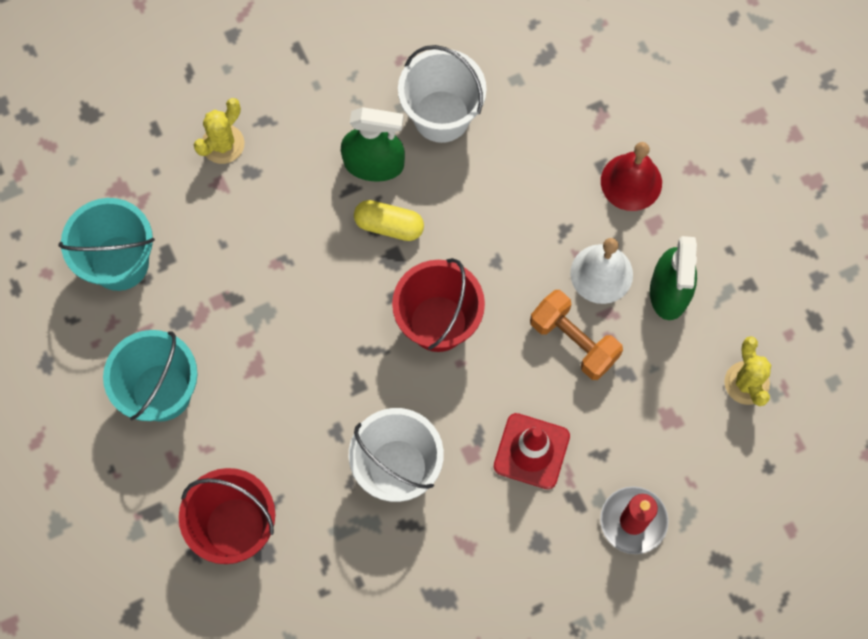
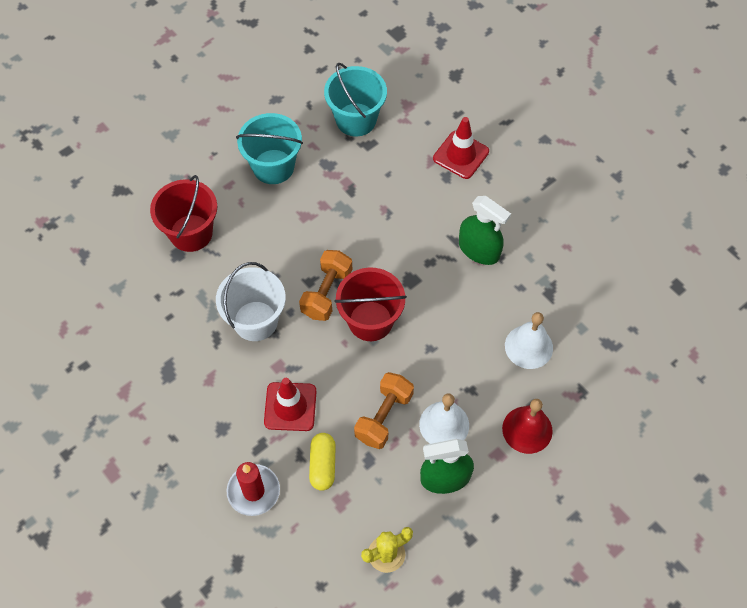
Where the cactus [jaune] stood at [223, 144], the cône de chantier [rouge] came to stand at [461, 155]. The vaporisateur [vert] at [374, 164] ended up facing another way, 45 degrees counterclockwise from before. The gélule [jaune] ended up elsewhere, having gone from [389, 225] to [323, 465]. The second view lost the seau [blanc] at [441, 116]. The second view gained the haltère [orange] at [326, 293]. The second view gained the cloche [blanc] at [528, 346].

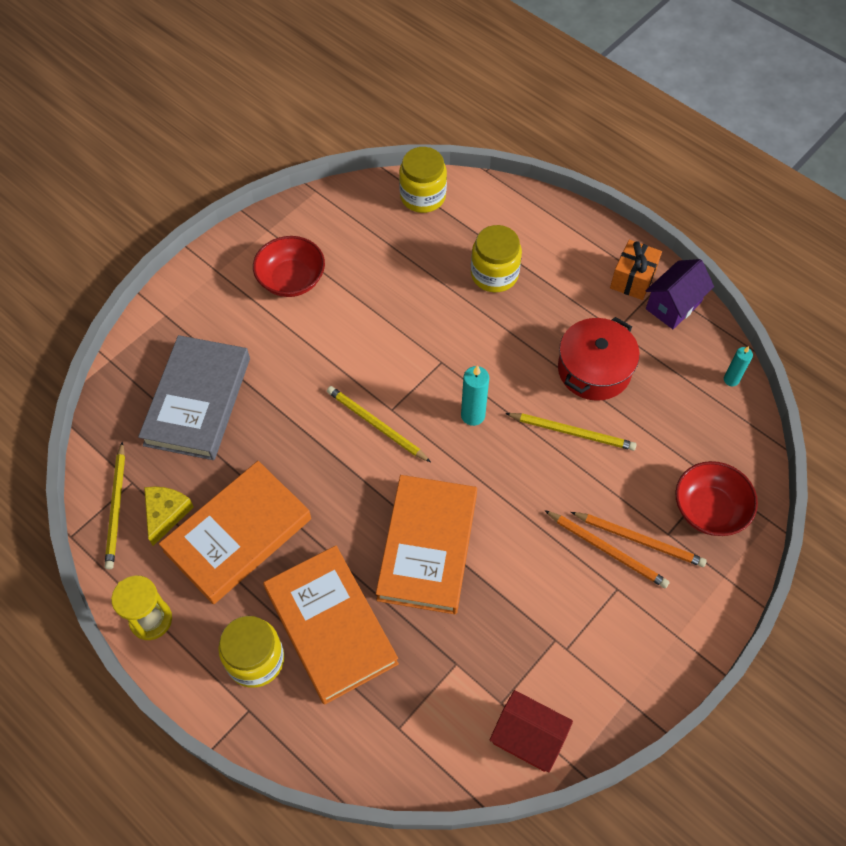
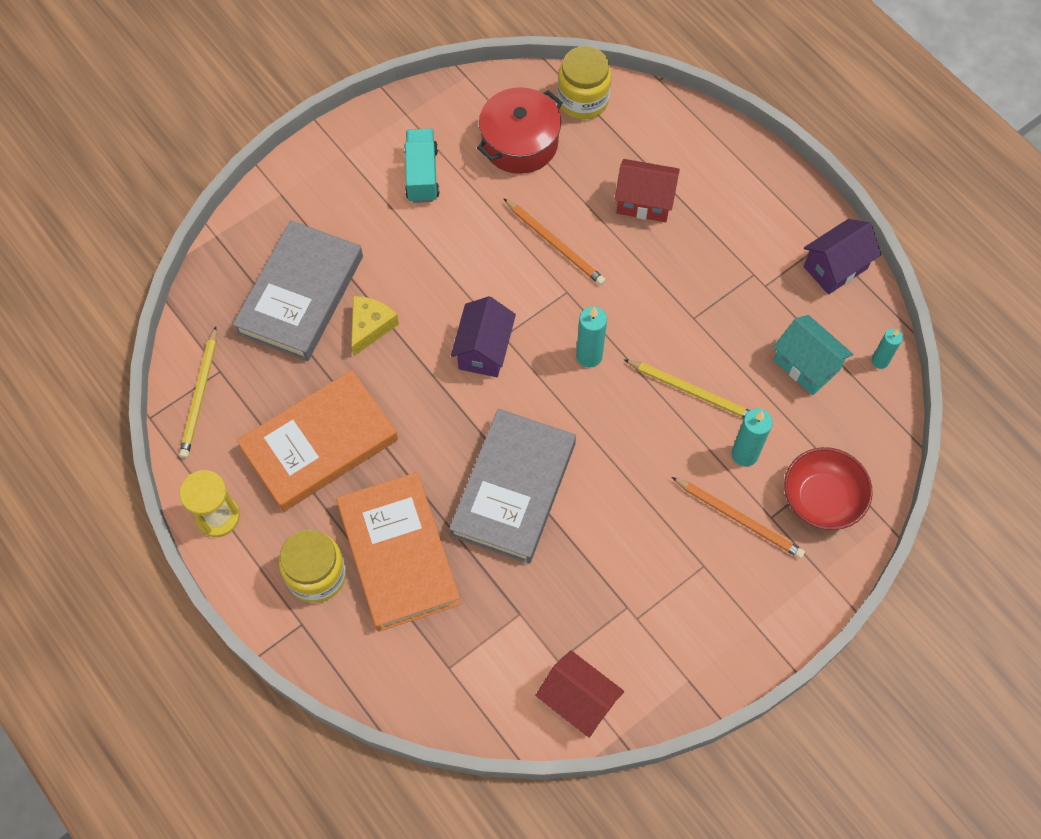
The fromage [jaune] ended up elsewhere, having gone from [166, 514] to [370, 326]. Where the bol [rouge] stood at [291, 279], the camion [turquoise] came to stand at [422, 175]. Where the crayon [jaune] stood at [376, 425], the maison [violet] came to stand at [484, 350]. What was the livre [orange] at [427, 547] turned into the livre [gris] at [513, 489]. Where the bocal [jaune] stood at [494, 274], the maison [rouge] came to stand at [644, 202]. The crayon [orange] ended up elsewhere, having gone from [607, 550] to [555, 244]. The marmite [rouge] ended up elsewhere, having gone from [594, 370] to [520, 143]. The second view lost the cadeau [orange] at [633, 279]. The second view gained the bougie [turquoise] at [744, 454]. The second view gained the maison [turquoise] at [806, 365].

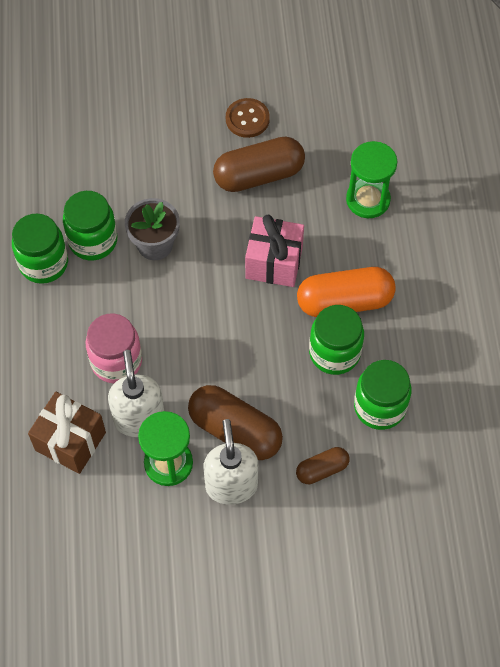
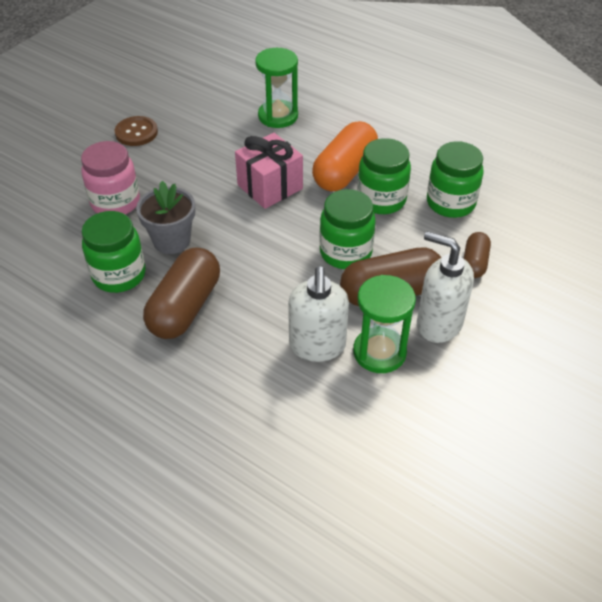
The bocal [vert] ended up elsewhere, having gone from [43, 263] to [345, 252]. The second view lost the cadeau [marron] at [70, 441]. The bocal [rose] ended up elsewhere, having gone from [116, 361] to [115, 202]. The distributeur de savon [blanc] at [139, 418] ended up facing another way, 120 degrees counterclockwise from before. The gélule [marron] ended up elsewhere, having gone from [259, 175] to [185, 307].

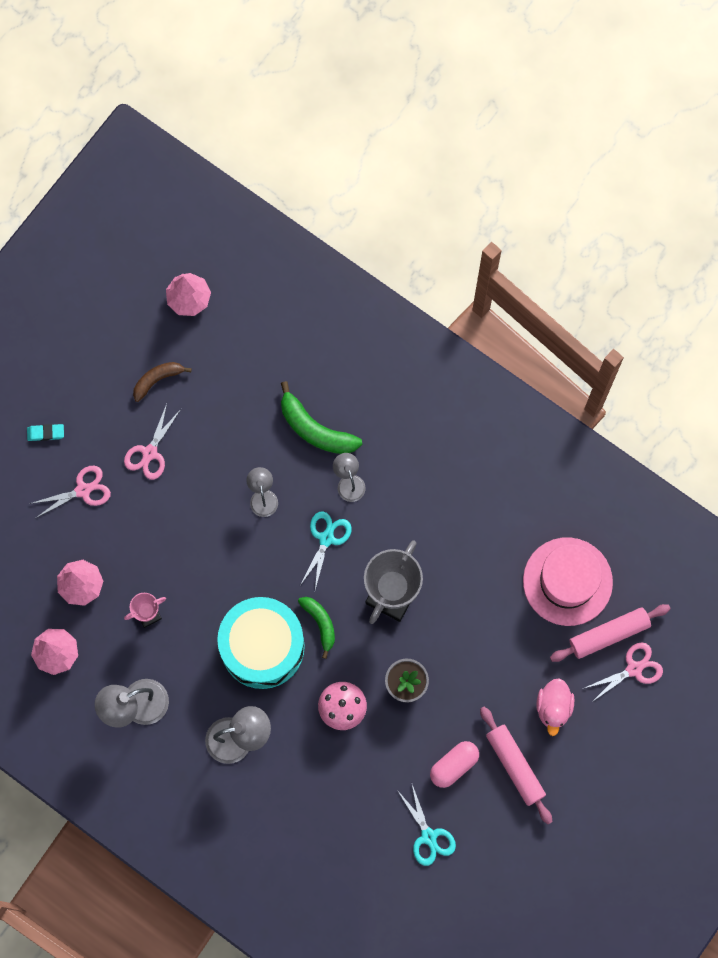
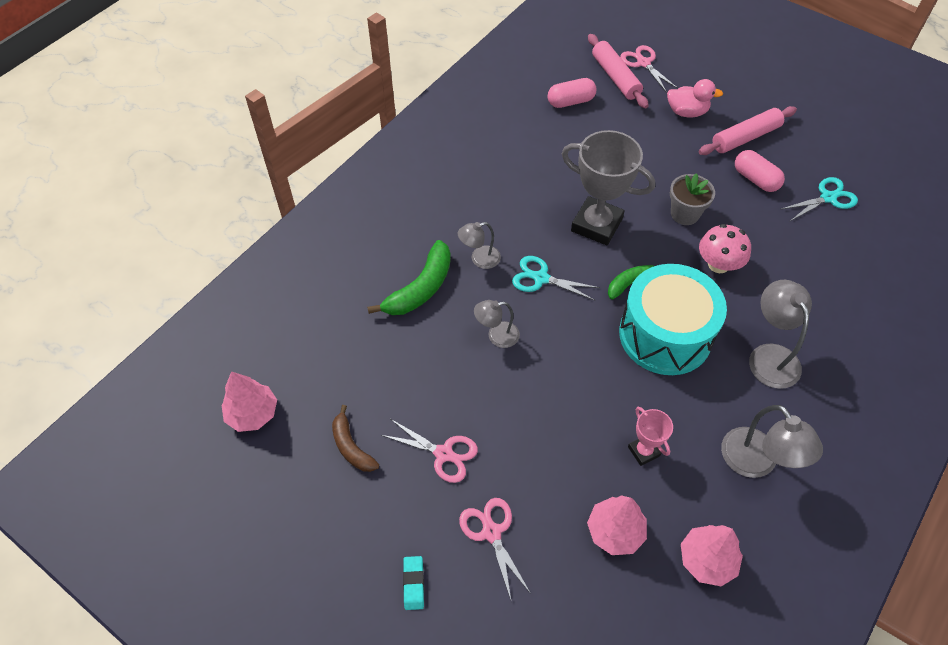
Where the chapeau [rose] stood at [567, 581], the gélule [rose] came to stand at [570, 102].

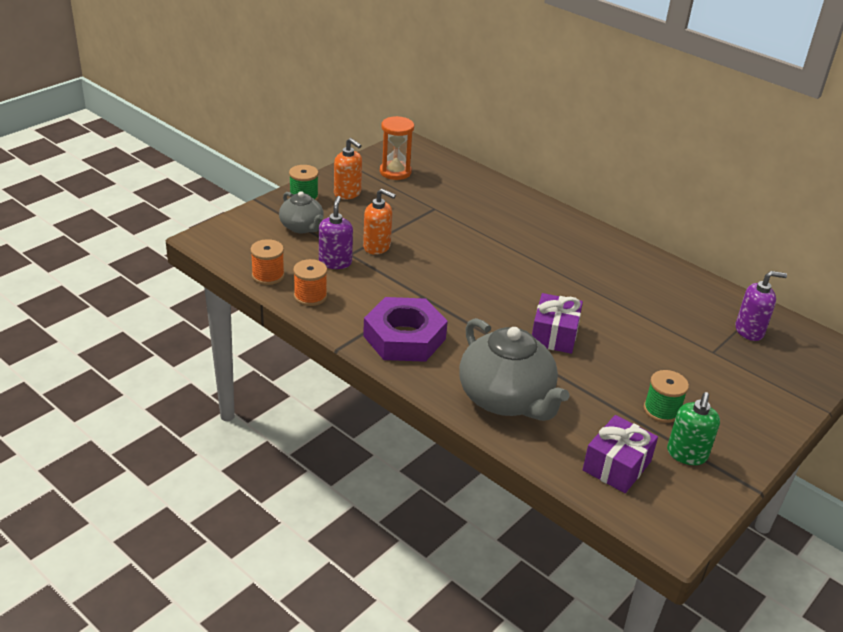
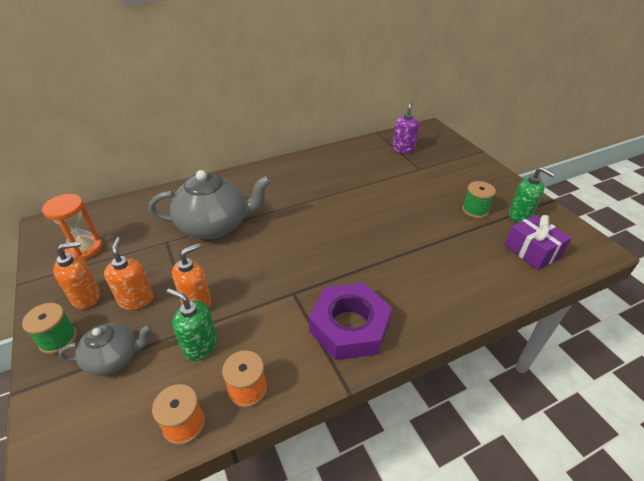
What was the distributeur de savon [violet] at [335, 262] turned into the distributeur de savon [vert] at [200, 346]. The théière [gris] ended up elsewhere, having gone from [506, 399] to [214, 225]. The second view lost the cadeau [violet] at [554, 335]. The second view gained the distributeur de savon [orange] at [136, 299].

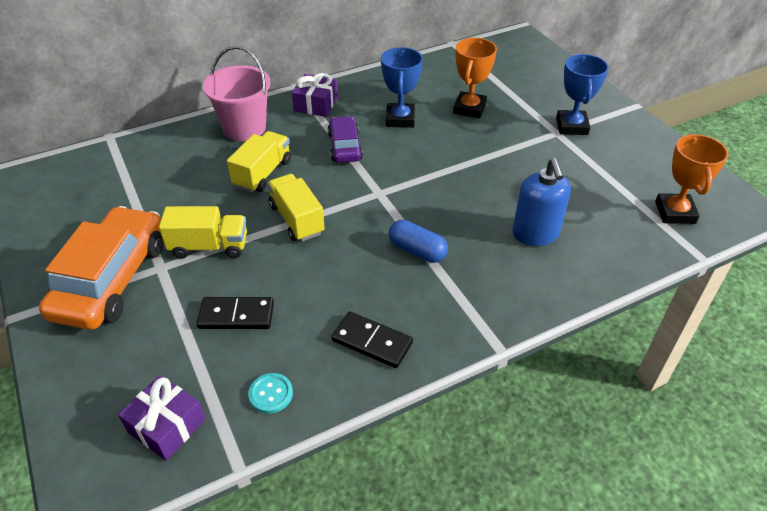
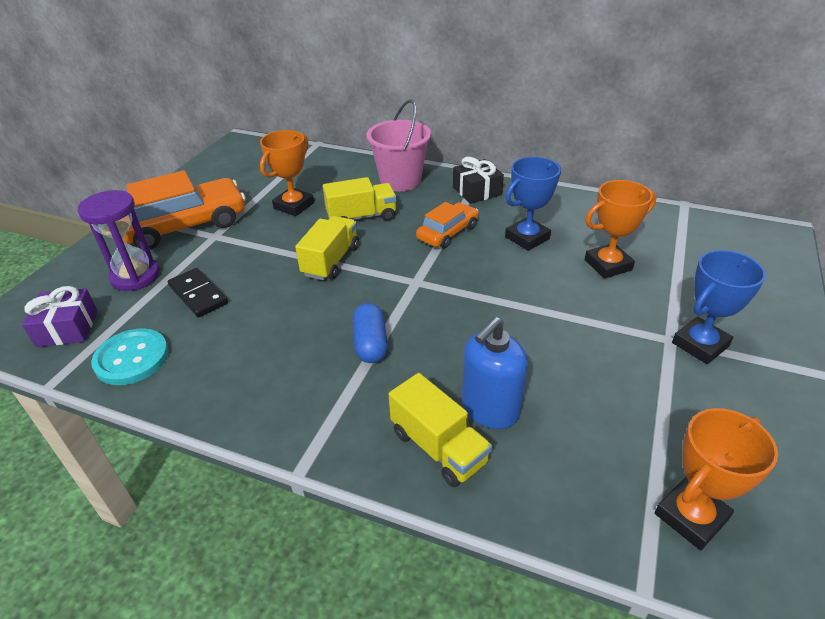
The camion [jaune] ended up elsewhere, having gone from [209, 246] to [438, 447]. The size of the bouton [turquoise] at [271, 394] changed by a factor of 1.70. What was the cadeau [violet] at [316, 104] turned into the cadeau [noir] at [477, 191]. What was the voiture [violet] at [345, 146] turned into the voiture [orange] at [447, 233]. The second view lost the domino [noir] at [372, 342]. The second view gained the sablier [violet] at [135, 276]. The second view gained the trophée [orange] at [294, 206].

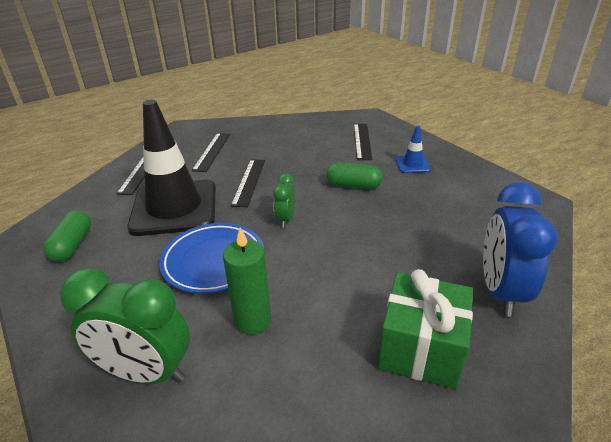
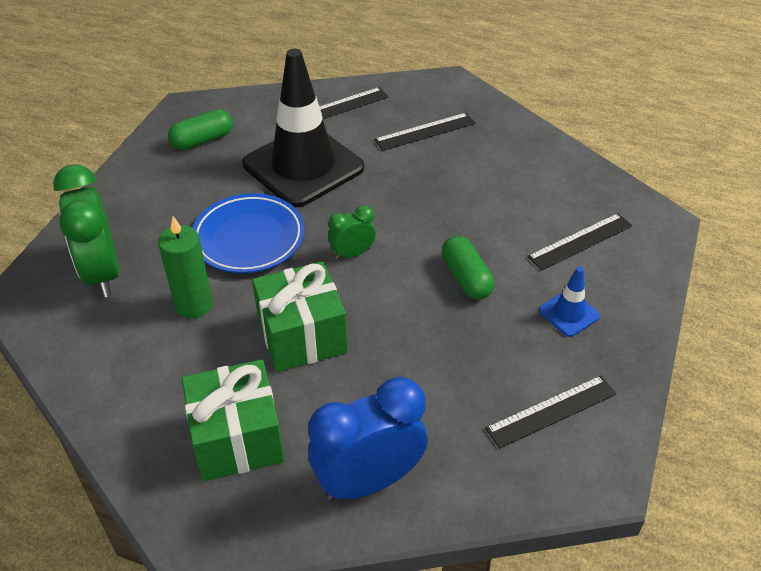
The règle [noir] ended up elsewhere, having gone from [249, 182] to [551, 411]. The second view gained the cadeau [vert] at [302, 336].

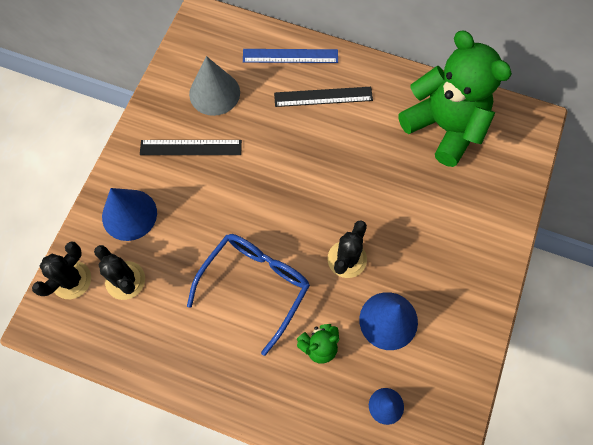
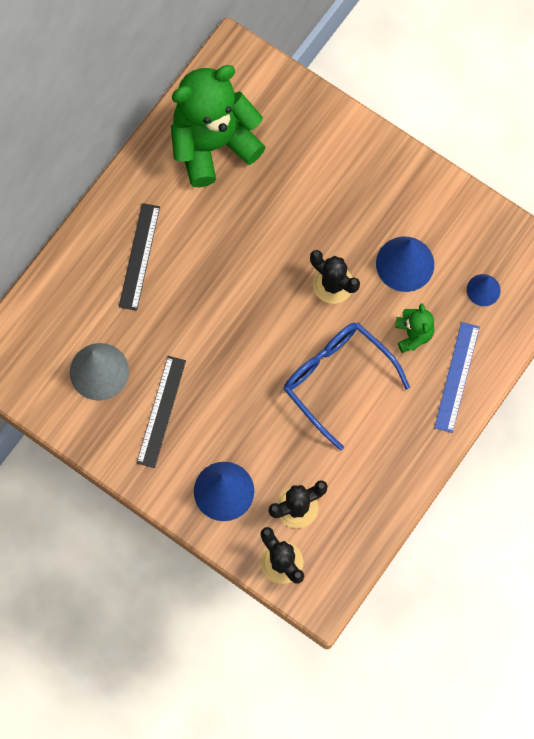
The règle [bleu] ended up elsewhere, having gone from [290, 56] to [457, 377].

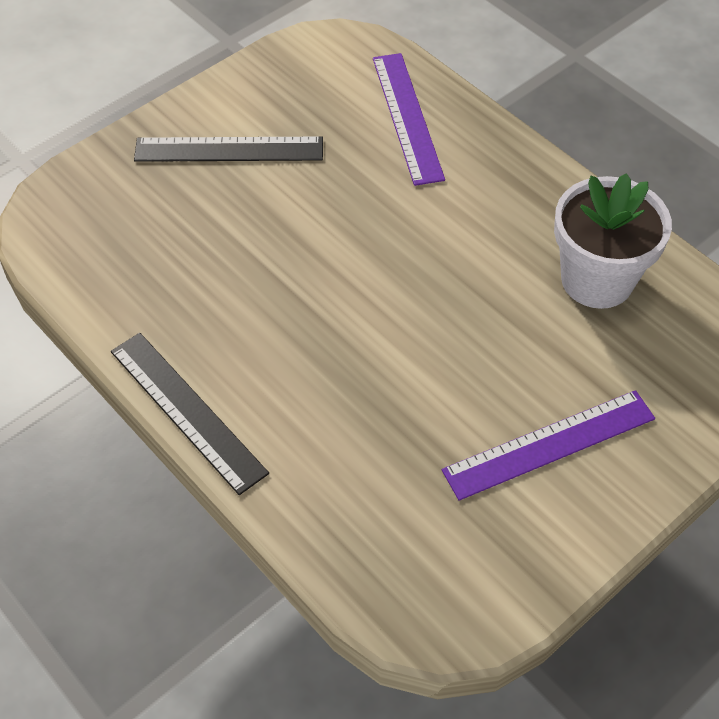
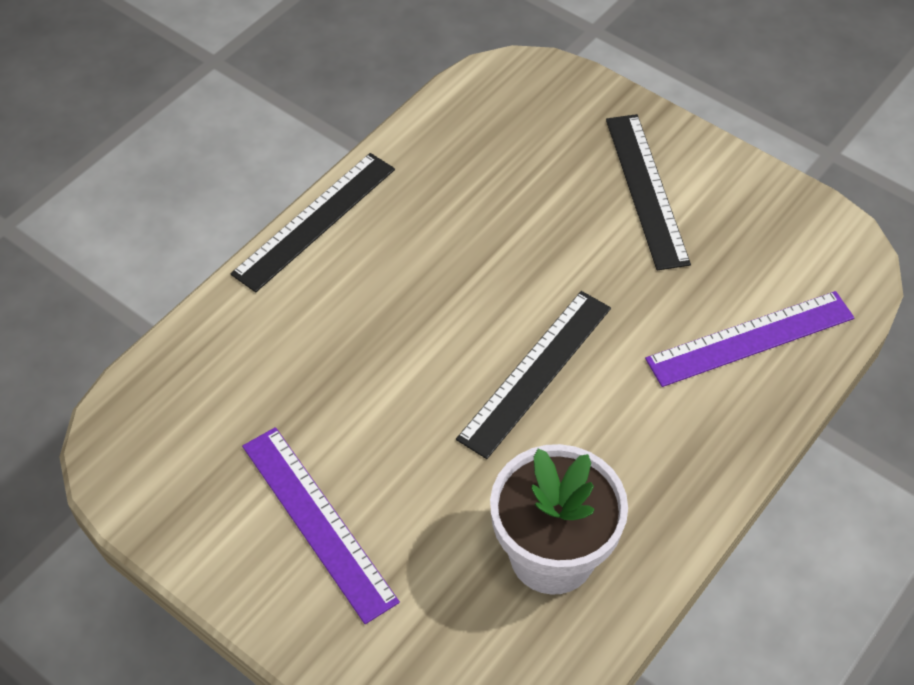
The second view gained the règle [noir] at [536, 372].

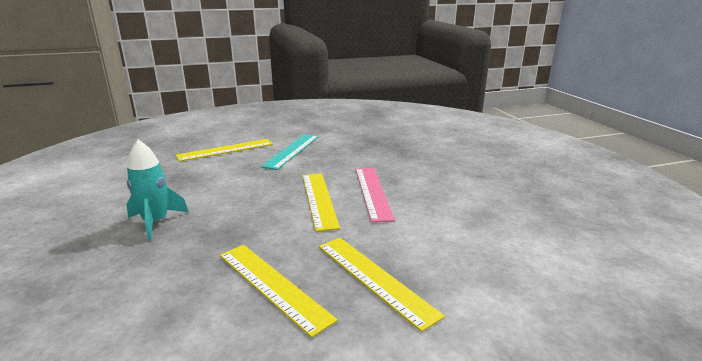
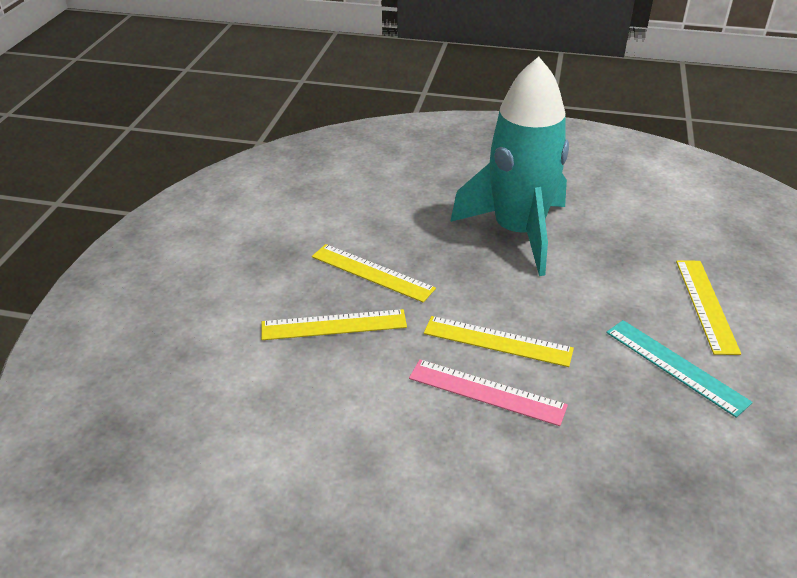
The size of the fusée [turquoise] at [156, 222] changed by a factor of 2.19. The règle [jaune] at [272, 285] ended up facing another way, 45 degrees clockwise from before.

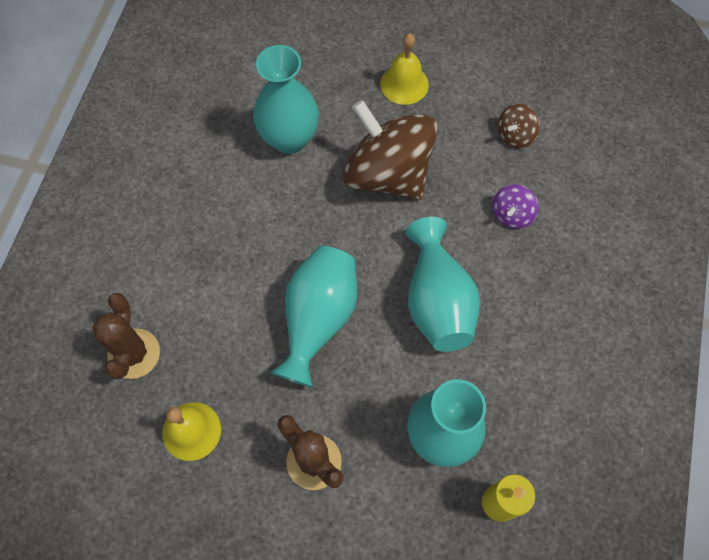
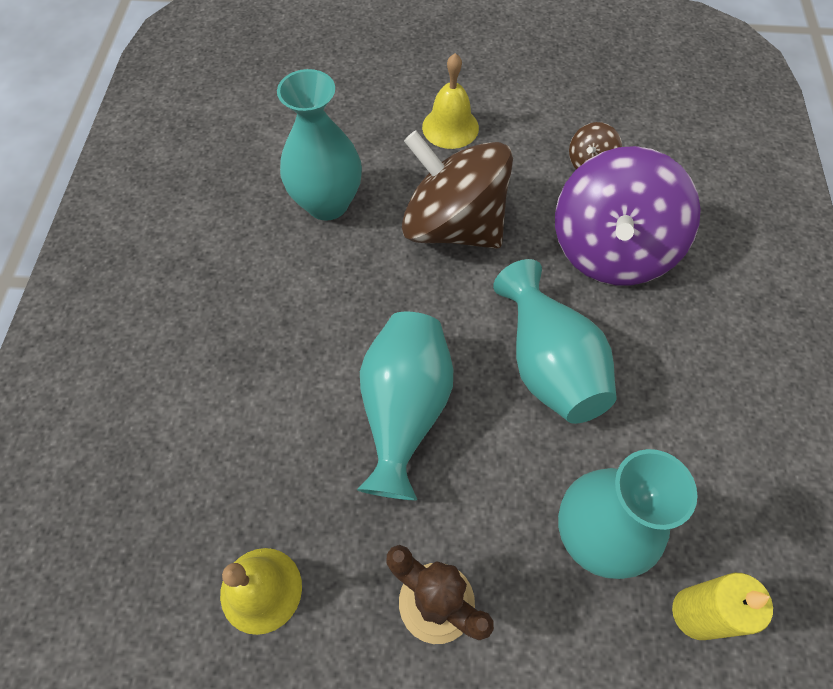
The second view lost the cactus [marron] at [134, 354]. The size of the toupie [violet] at [511, 215] changed by a factor of 2.35.

